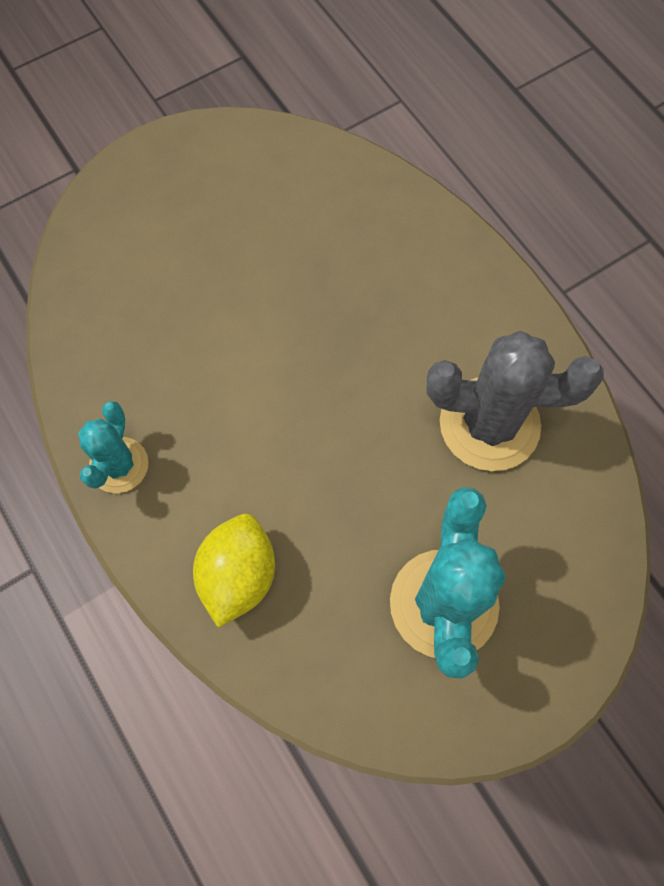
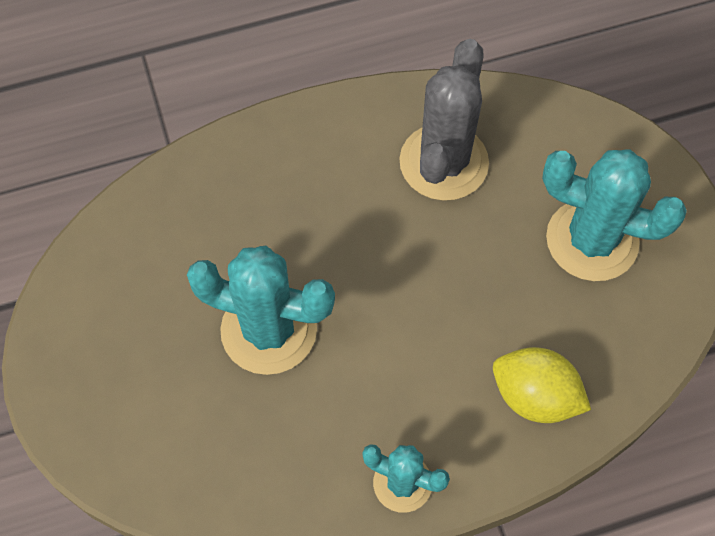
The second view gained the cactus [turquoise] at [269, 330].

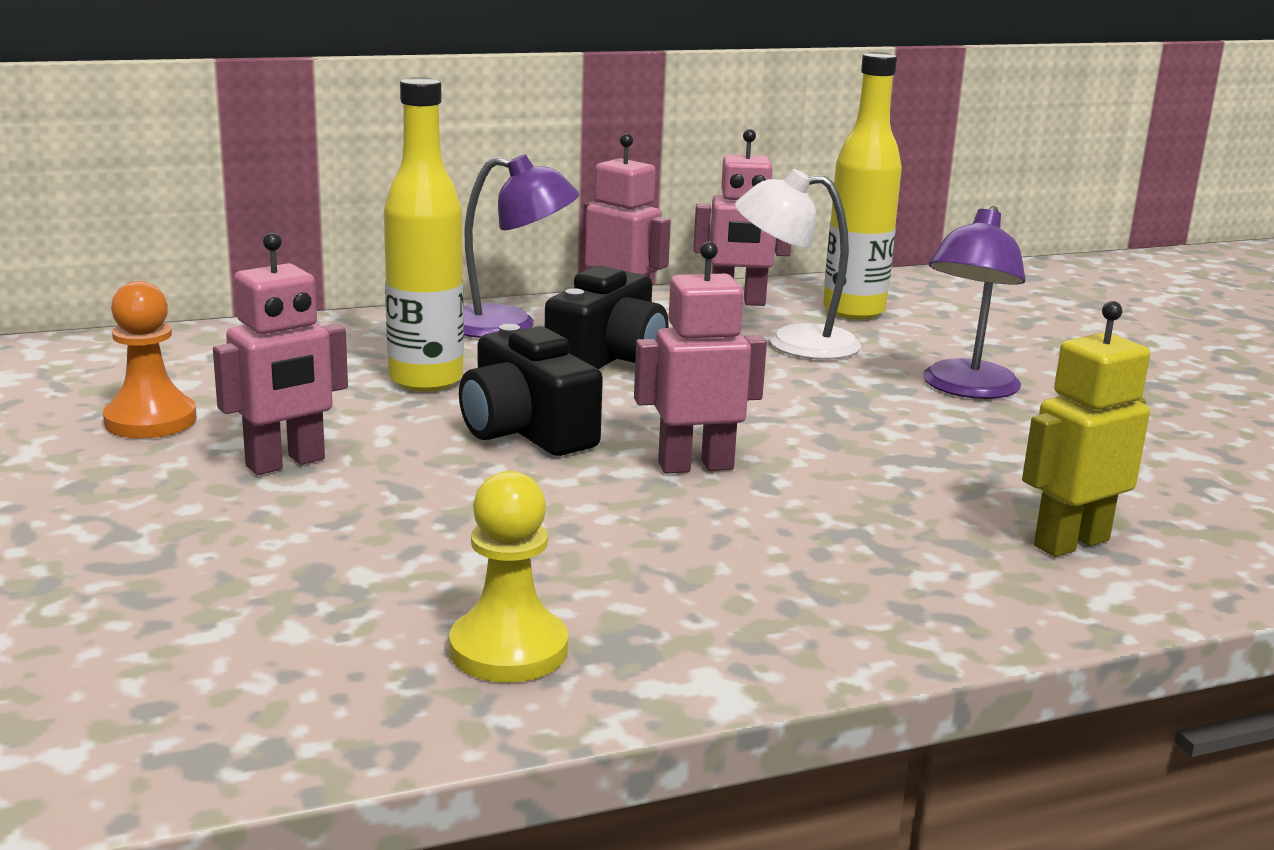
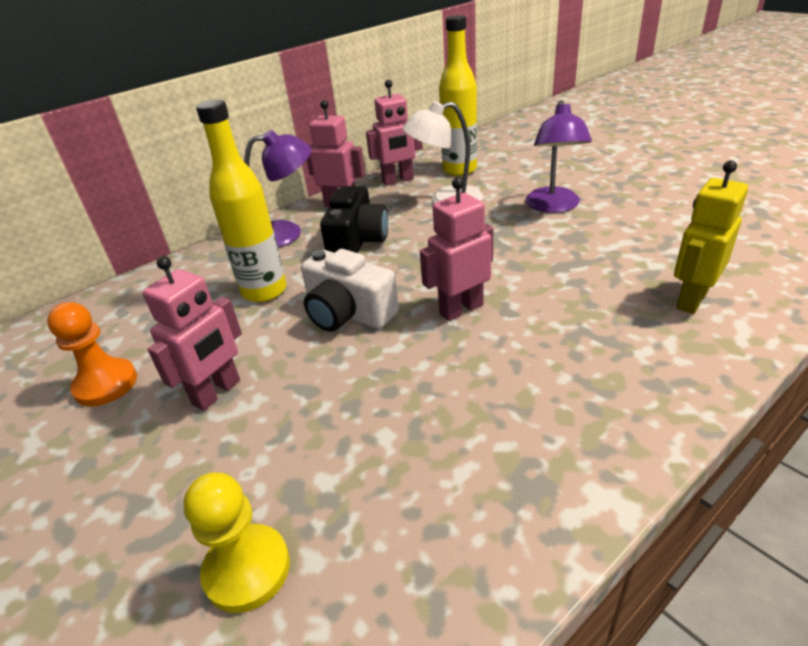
The pion [jaune] ended up elsewhere, having gone from [508, 649] to [247, 569]. What was the appareil photo [noir] at [525, 431] turned into the appareil photo [blanc] at [348, 313].

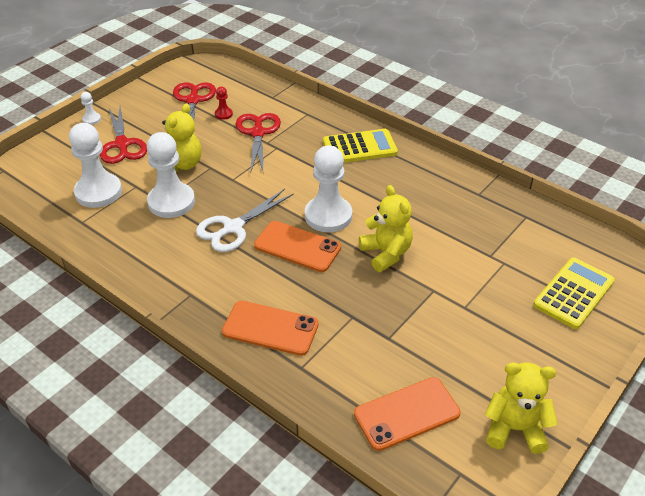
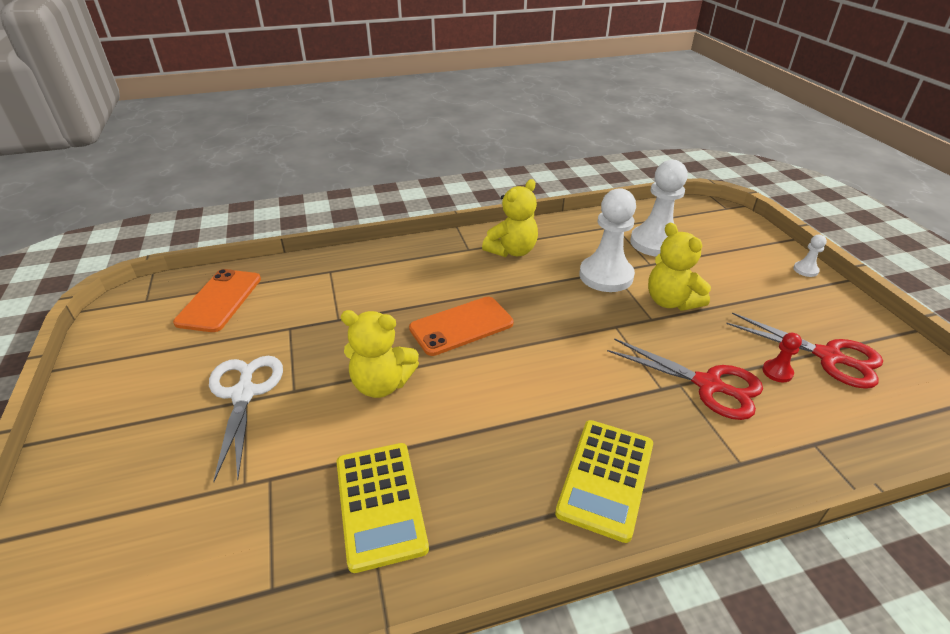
The second view lost the ciseaux [rouge] at [122, 144]. The ciseaux [blanc] ended up elsewhere, having gone from [233, 227] to [244, 394]. The second view lost the téléphone [orange] at [270, 328]. The second view lost the pion [blanc] at [328, 216]. The ours en peluche [jaune] ended up elsewhere, having gone from [514, 429] to [512, 251]. The calculatrice [jaune] ended up elsewhere, having gone from [573, 293] to [380, 504].

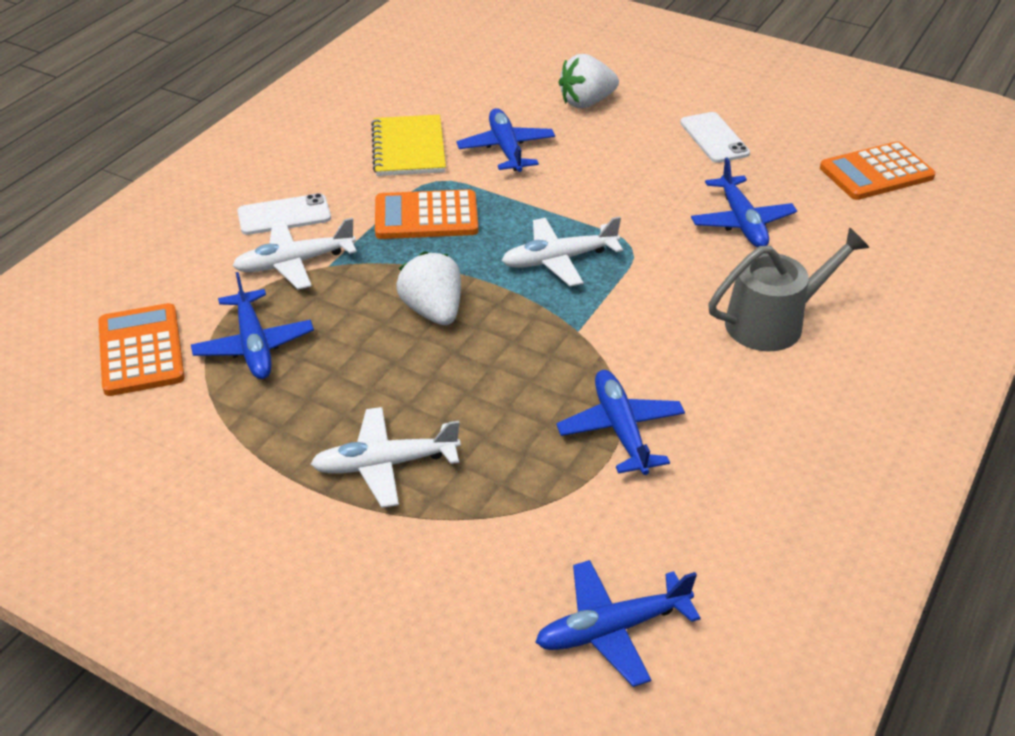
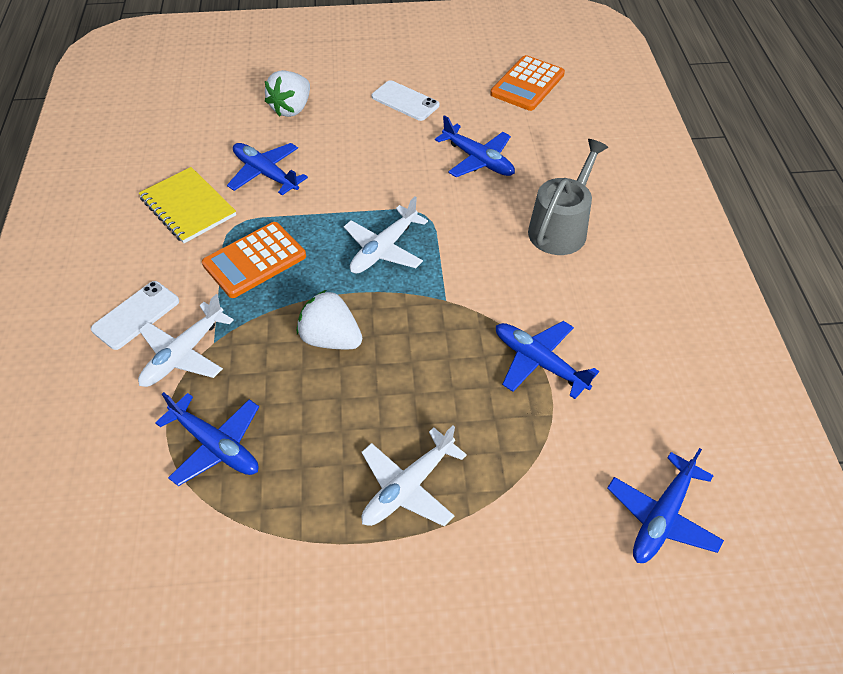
The second view lost the calculatrice [orange] at [141, 351].

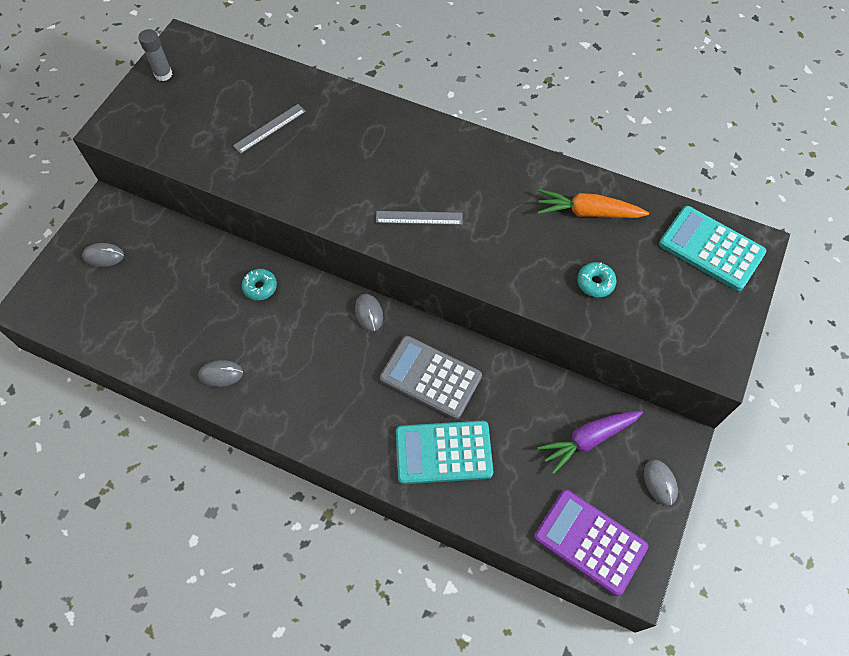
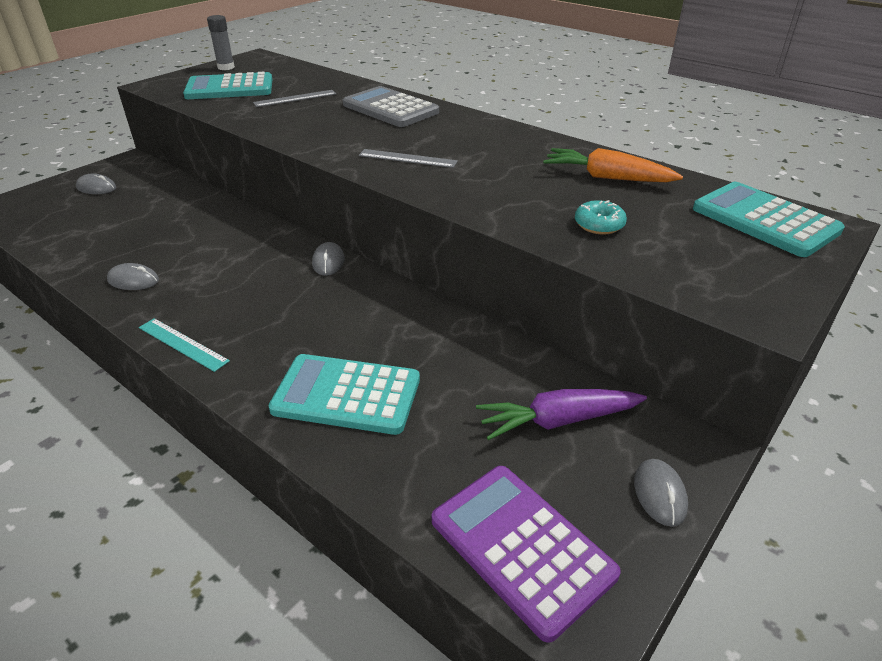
The second view lost the beignet [turquoise] at [260, 287]. The calculatrice [gris] ended up elsewhere, having gone from [430, 377] to [390, 108]. The second view gained the règle [turquoise] at [182, 344]. The second view gained the calculatrice [turquoise] at [229, 88].

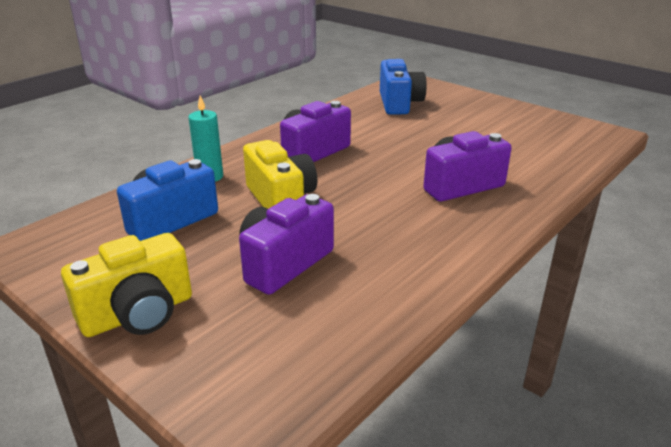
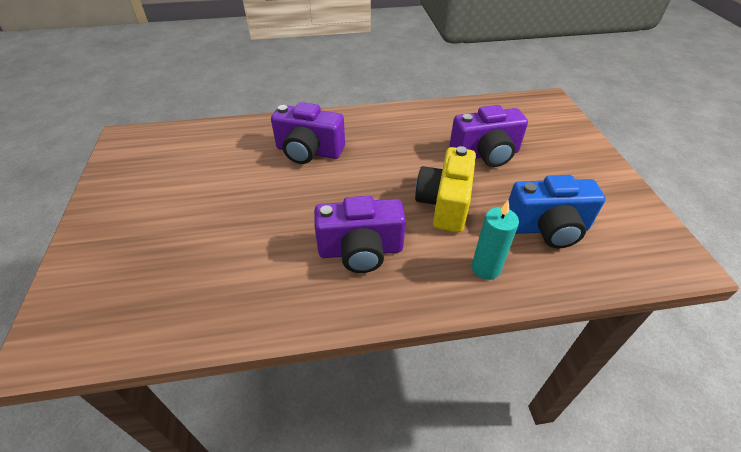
The second view lost the appareil photo [jaune] at [138, 314]. The second view lost the appareil photo [bleu] at [399, 103].

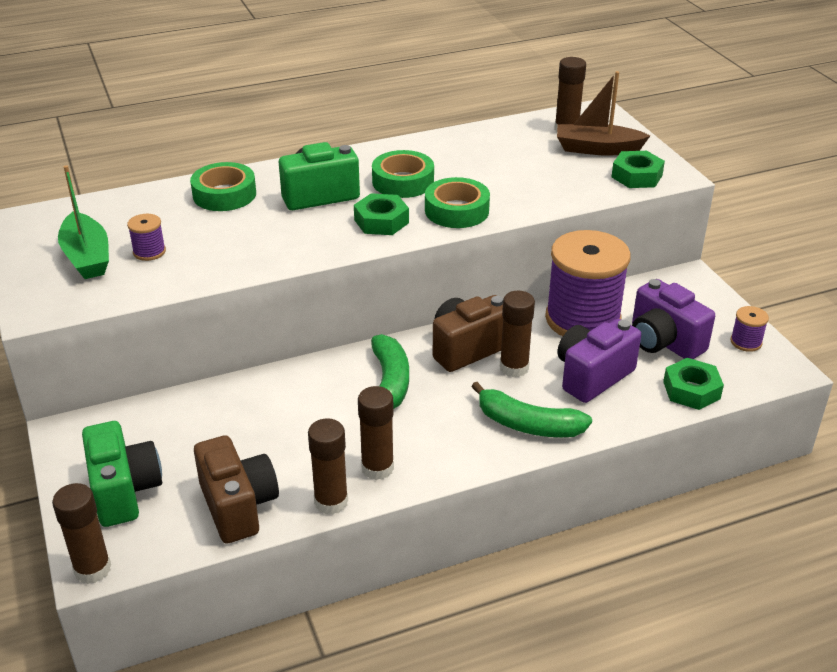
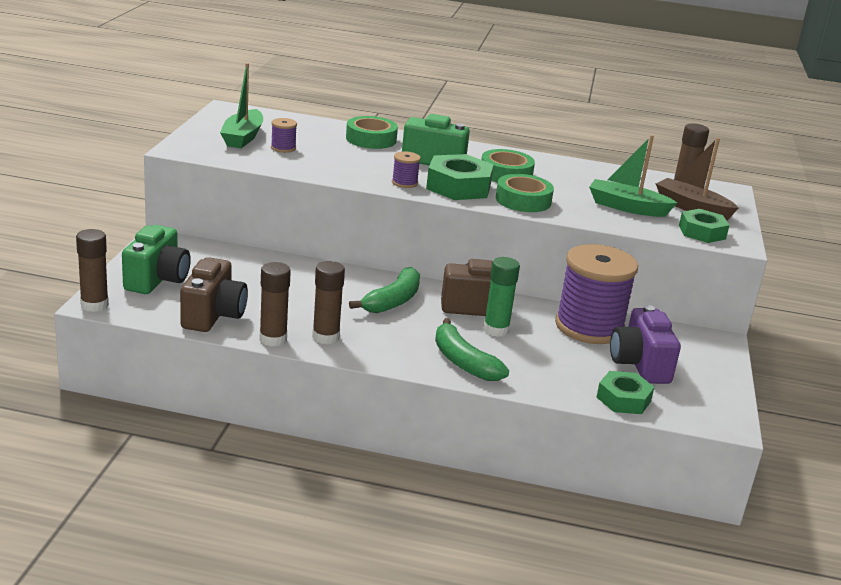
The size of the écrou [vert] at [381, 221] changed by a factor of 1.51. What was the bâton de colle [marron] at [514, 367] turned into the bâton de colle [vert] at [496, 330]. The second view lost the appareil photo [violet] at [592, 376]. The bobine [violet] ended up elsewhere, having gone from [746, 342] to [404, 183]. The second view gained the bateau [vert] at [627, 207].

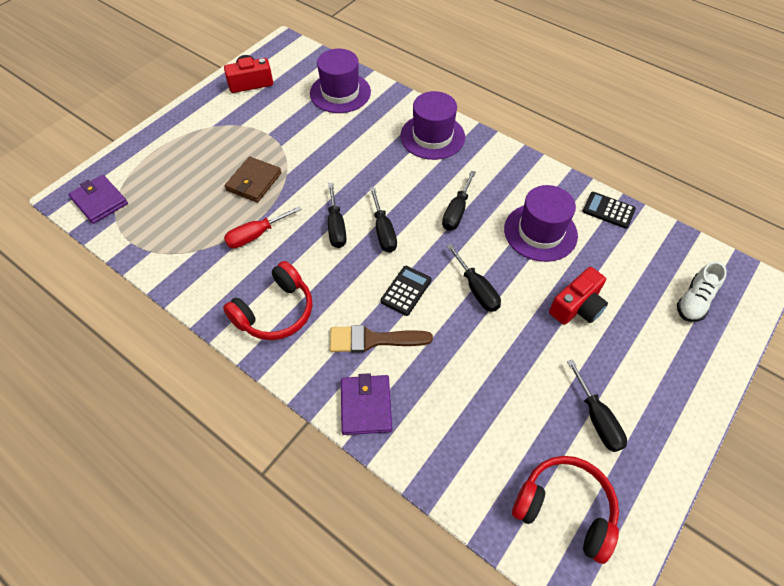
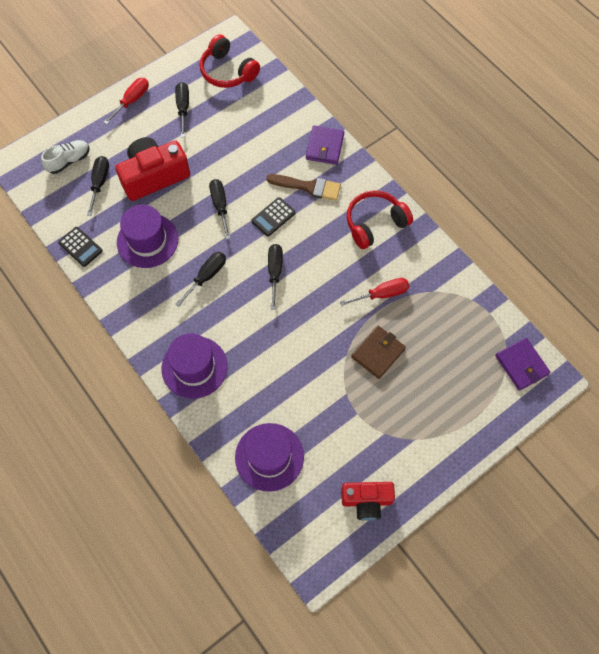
The tournevis [noir] ended up elsewhere, having gone from [336, 227] to [100, 183]. The size of the appareil photo [rouge] at [577, 306] changed by a factor of 1.56. The second view gained the tournevis [rouge] at [132, 100].

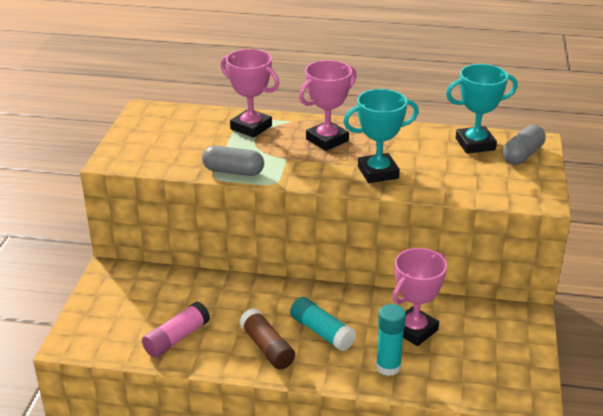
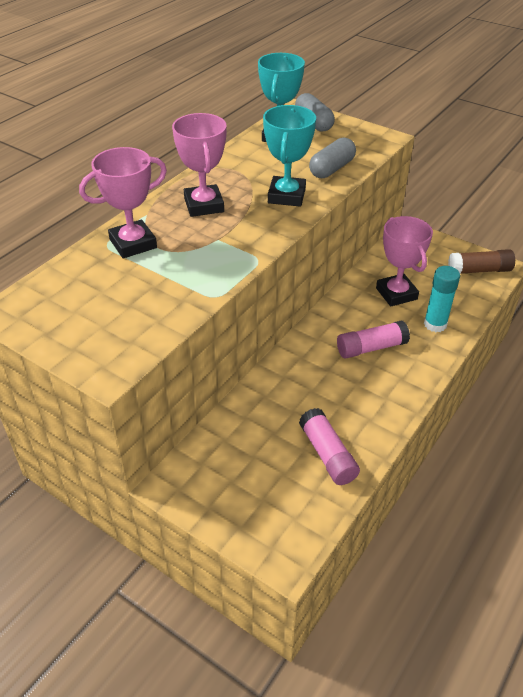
The gélule [gris] ended up elsewhere, having gone from [233, 171] to [332, 169]. The bâton de colle [marron] ended up elsewhere, having gone from [267, 348] to [479, 270]. What was the bâton de colle [turquoise] at [321, 332] turned into the bâton de colle [rose] at [371, 348].

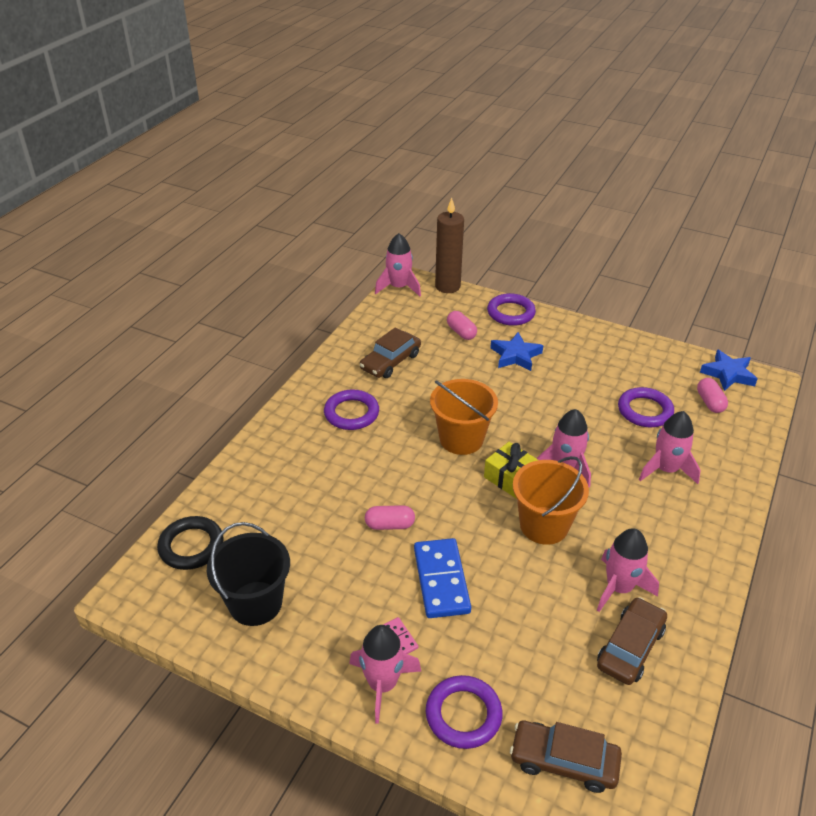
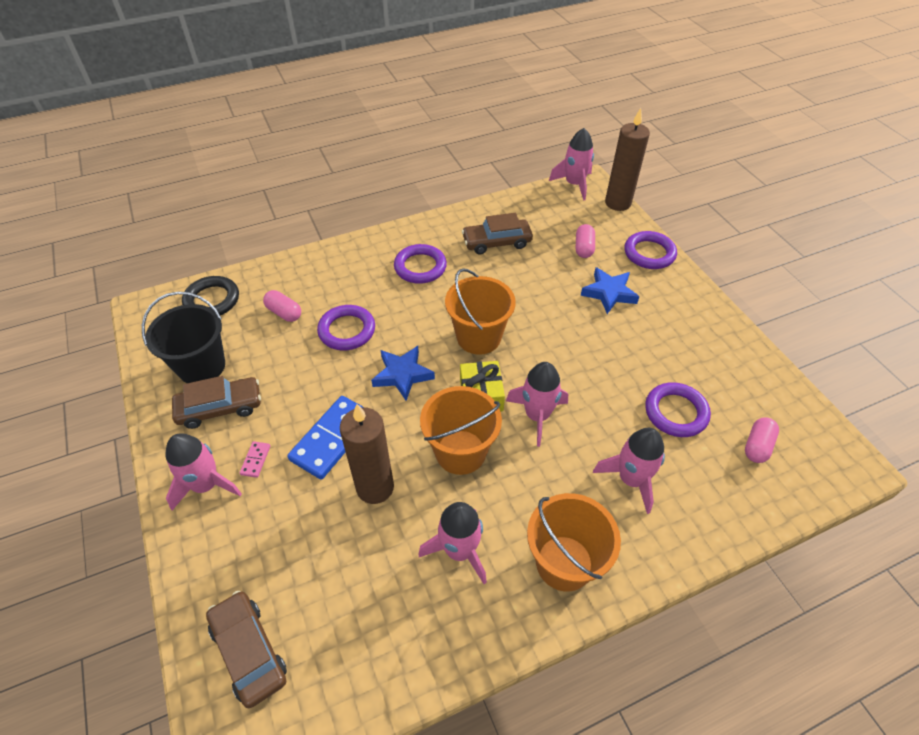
The gélule [rose] ended up elsewhere, having gone from [389, 525] to [284, 313]. The anneau [violet] ended up elsewhere, having gone from [463, 714] to [347, 330]. The voiture [marron] ended up elsewhere, having gone from [630, 647] to [220, 408]. The étoile [bleu] ended up elsewhere, having gone from [728, 374] to [402, 375]. The second view gained the bougie [marron] at [375, 487]. The second view gained the seau [orange] at [564, 563].

